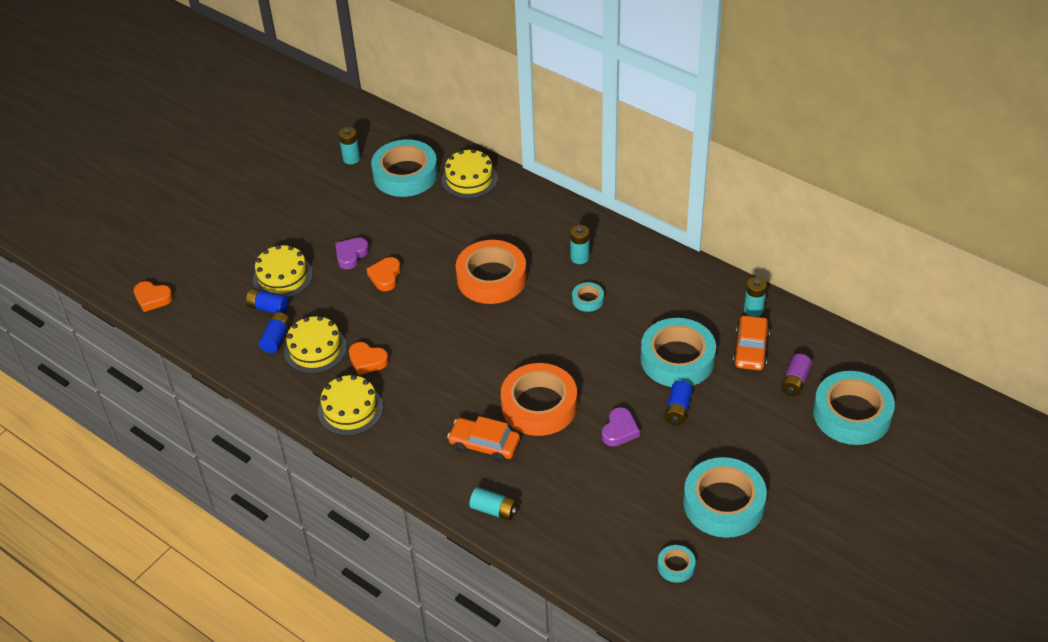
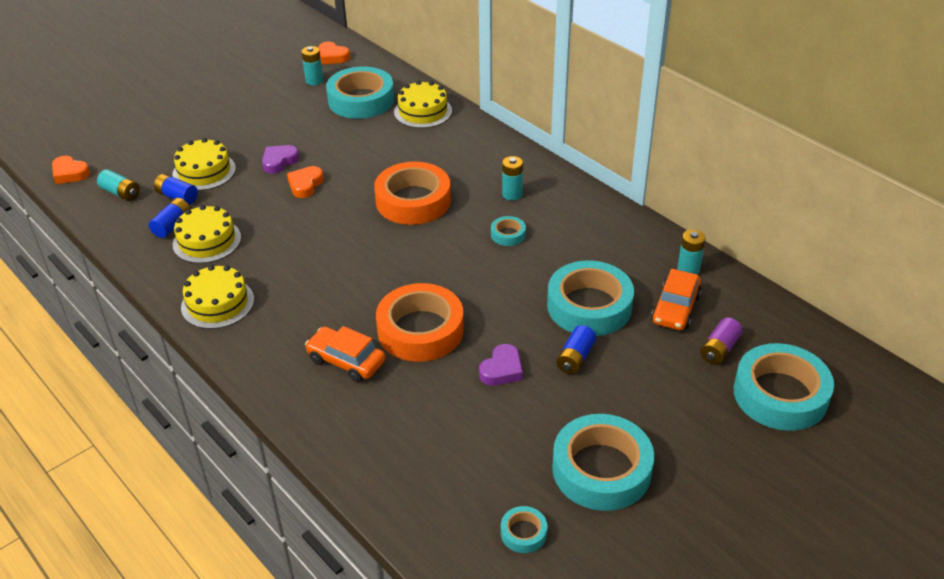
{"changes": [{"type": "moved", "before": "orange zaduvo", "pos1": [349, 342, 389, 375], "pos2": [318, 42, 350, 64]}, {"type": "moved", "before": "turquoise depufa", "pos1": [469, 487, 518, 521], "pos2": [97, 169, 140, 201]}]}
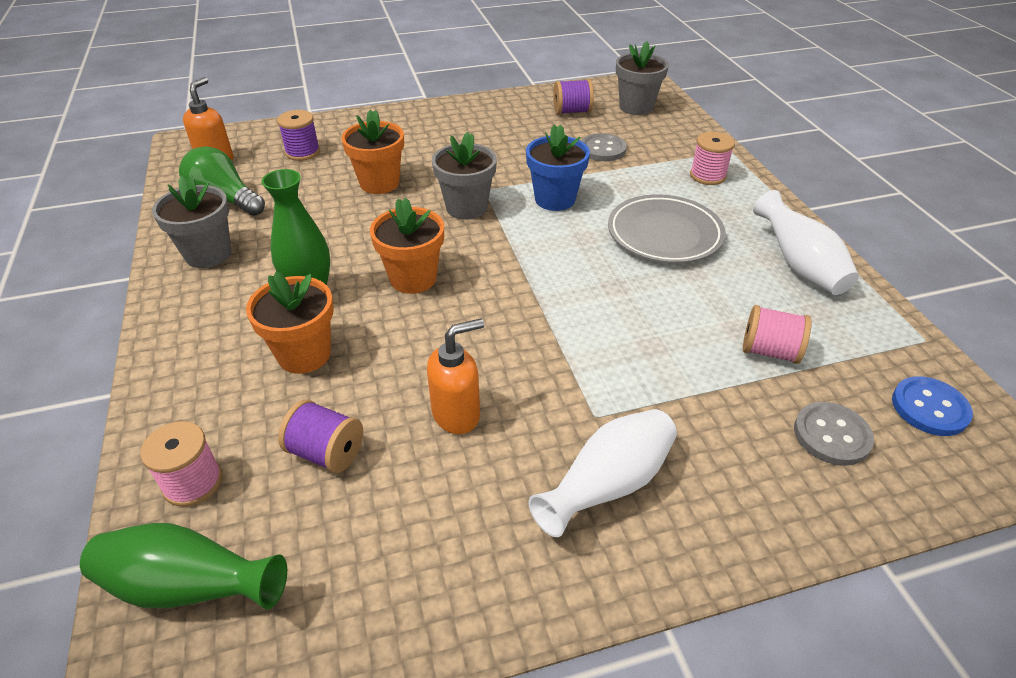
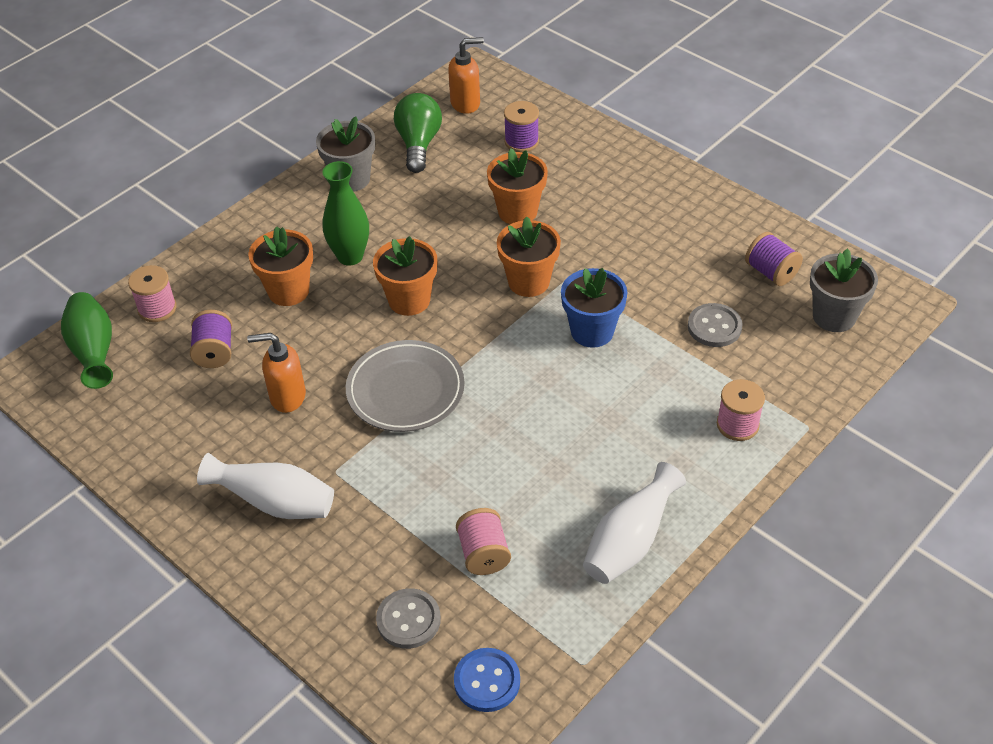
{"changes": [{"type": "recoloured", "before": "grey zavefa", "after": "orange zavefa", "pos1": [432, 132, 497, 219], "pos2": [497, 217, 561, 297]}, {"type": "moved", "before": "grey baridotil", "pos1": [608, 194, 726, 263], "pos2": [346, 340, 465, 432]}, {"type": "turned", "before": "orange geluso", "pos1": [427, 318, 484, 434], "pos2": [247, 333, 306, 413], "turn": 150}]}
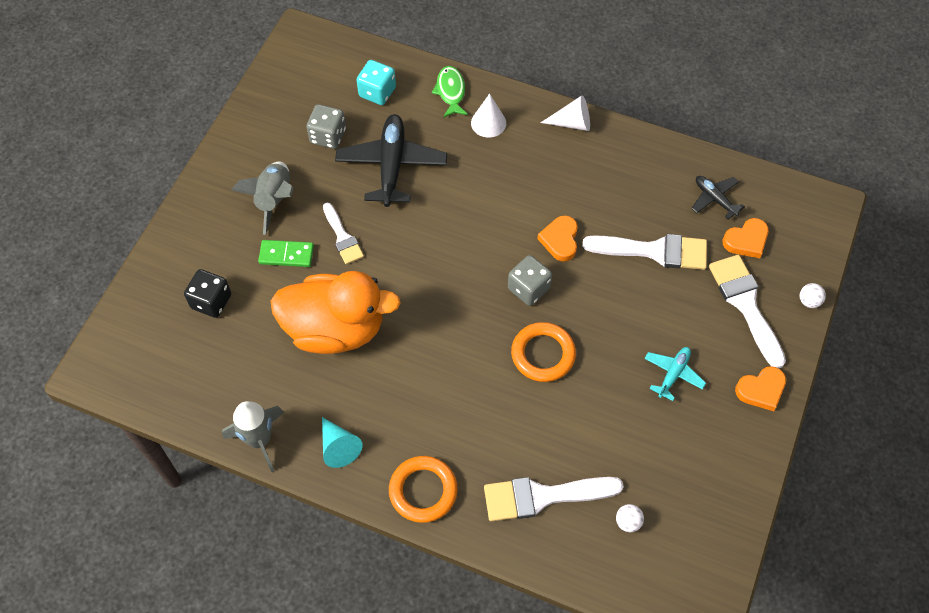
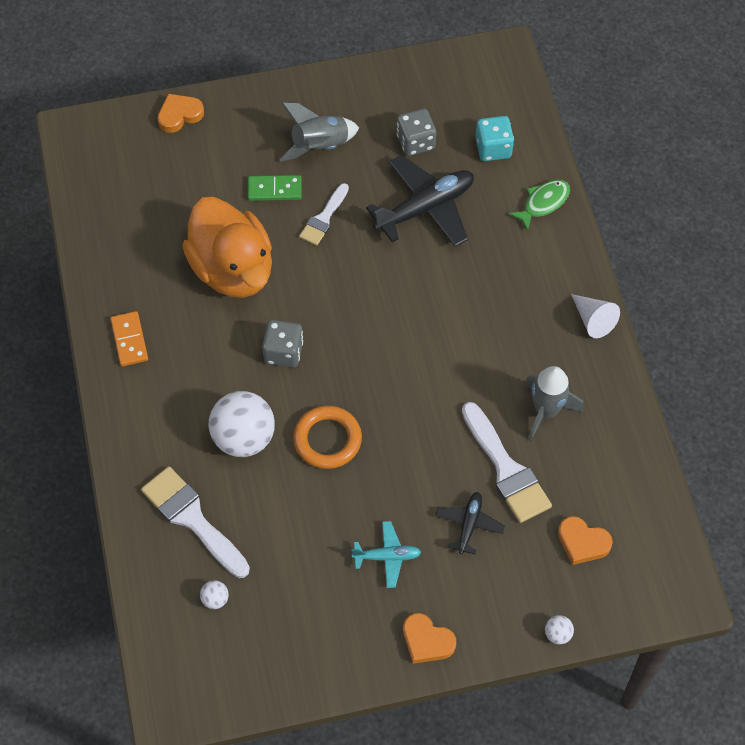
{"changes": [{"type": "removed", "before": "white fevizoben", "pos1": [471, 94, 506, 138]}, {"type": "moved", "before": "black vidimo", "pos1": [691, 176, 745, 220], "pos2": [435, 492, 505, 555]}, {"type": "moved", "before": "orange zaduvo", "pos1": [537, 215, 578, 261], "pos2": [158, 94, 204, 133]}, {"type": "turned", "before": "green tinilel", "pos1": [258, 240, 314, 267], "pos2": [248, 175, 302, 201], "turn": -60}, {"type": "moved", "before": "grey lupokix", "pos1": [508, 255, 552, 306], "pos2": [262, 320, 303, 368]}, {"type": "removed", "before": "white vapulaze", "pos1": [709, 255, 786, 368]}, {"type": "removed", "before": "black lupokix", "pos1": [184, 269, 231, 318]}, {"type": "moved", "before": "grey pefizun", "pos1": [222, 401, 284, 472], "pos2": [525, 366, 584, 441]}, {"type": "replaced", "before": "turquoise fevizoben", "after": "orange tinilel", "pos1": [322, 417, 363, 468], "pos2": [111, 311, 148, 366]}, {"type": "removed", "before": "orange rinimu", "pos1": [389, 456, 458, 523]}, {"type": "added", "after": "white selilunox", "pos2": [208, 391, 275, 457]}]}
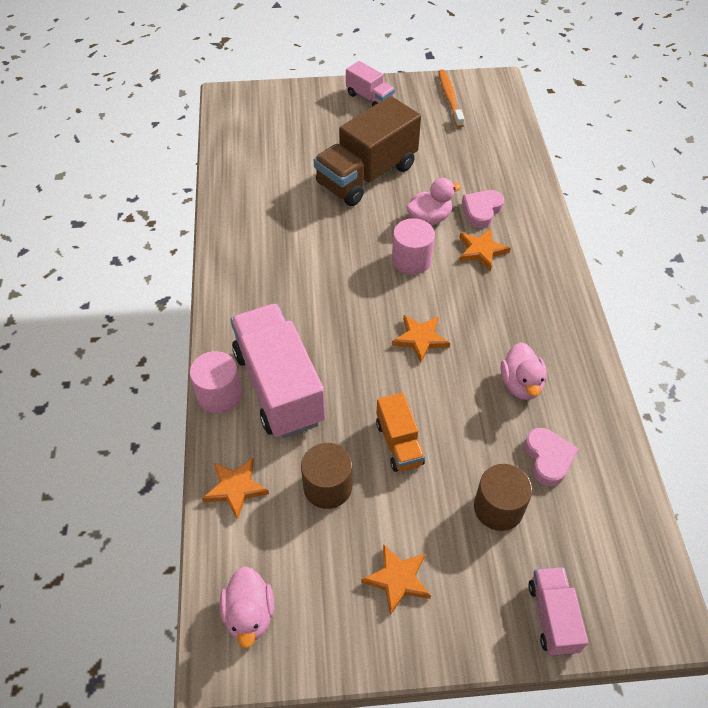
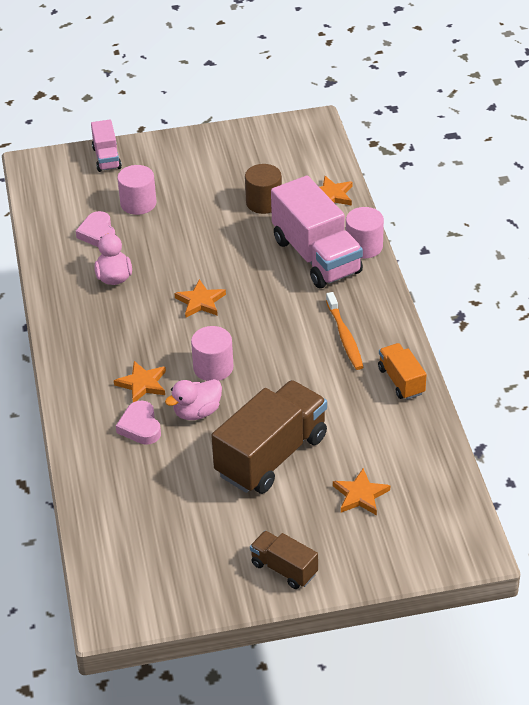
{"changes": [{"type": "recoloured", "before": "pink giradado", "after": "brown giradado", "pos1": [346, 61, 395, 107], "pos2": [250, 531, 318, 589]}, {"type": "moved", "before": "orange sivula", "pos1": [438, 69, 464, 128], "pos2": [326, 292, 363, 370]}, {"type": "turned", "before": "pink zaduvo", "pos1": [462, 190, 504, 228], "pos2": [116, 400, 161, 445], "turn": 135}, {"type": "moved", "before": "orange giradado", "pos1": [376, 393, 425, 472], "pos2": [378, 343, 426, 400]}, {"type": "recoloured", "before": "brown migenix", "after": "pink migenix", "pos1": [474, 464, 532, 531], "pos2": [117, 165, 157, 215]}, {"type": "moved", "before": "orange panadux", "pos1": [361, 544, 431, 615], "pos2": [333, 468, 390, 515]}, {"type": "removed", "before": "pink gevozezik", "pos1": [220, 566, 274, 649]}]}
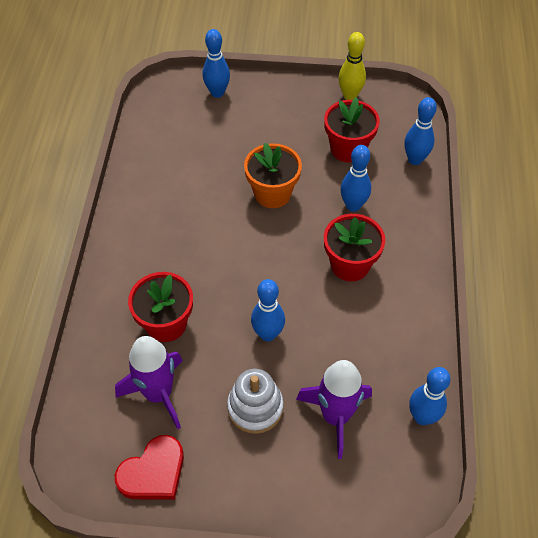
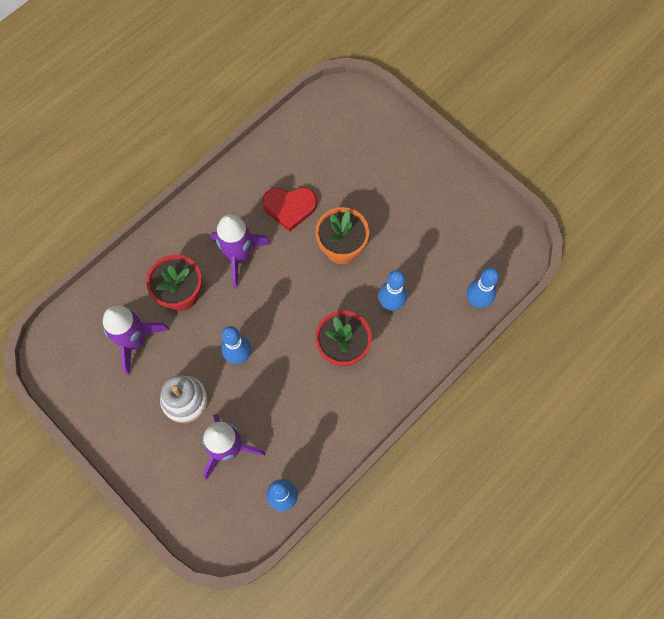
{"changes": [{"type": "removed", "before": "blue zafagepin", "pos1": [203, 29, 230, 98]}, {"type": "removed", "before": "yellow zafagepin", "pos1": [338, 32, 366, 100]}, {"type": "removed", "before": "red zavefa", "pos1": [324, 97, 380, 163]}, {"type": "moved", "before": "red zaduvo", "pos1": [115, 435, 184, 500], "pos2": [262, 187, 317, 231]}, {"type": "added", "after": "purple pefizun", "pos2": [211, 214, 271, 289]}]}
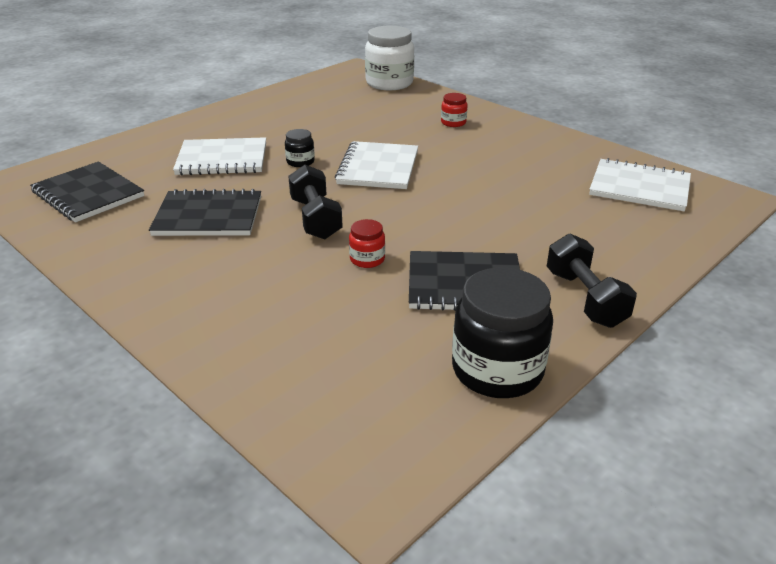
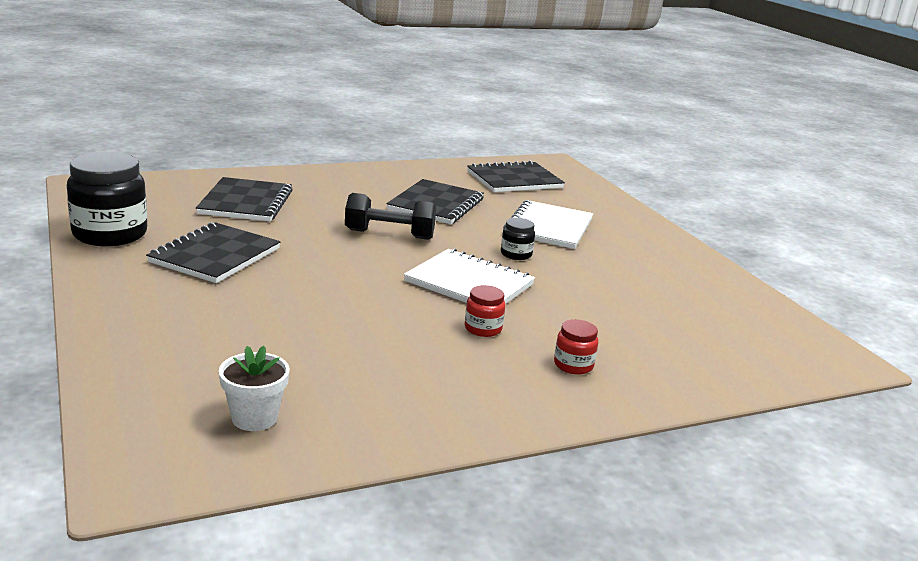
{"changes": [{"type": "removed", "before": "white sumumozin", "pos1": [365, 26, 414, 90]}, {"type": "replaced", "before": "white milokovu", "after": "white zavefa", "pos1": [589, 158, 691, 211], "pos2": [219, 346, 290, 431]}, {"type": "moved", "before": "red sumumozin", "pos1": [349, 219, 385, 268], "pos2": [465, 285, 505, 337]}, {"type": "removed", "before": "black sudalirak", "pos1": [547, 234, 637, 328]}, {"type": "added", "after": "black milokovu", "pos2": [196, 177, 293, 221]}]}
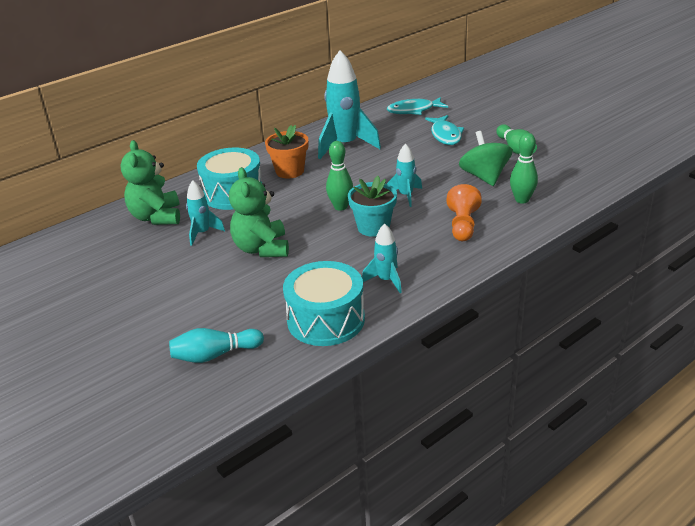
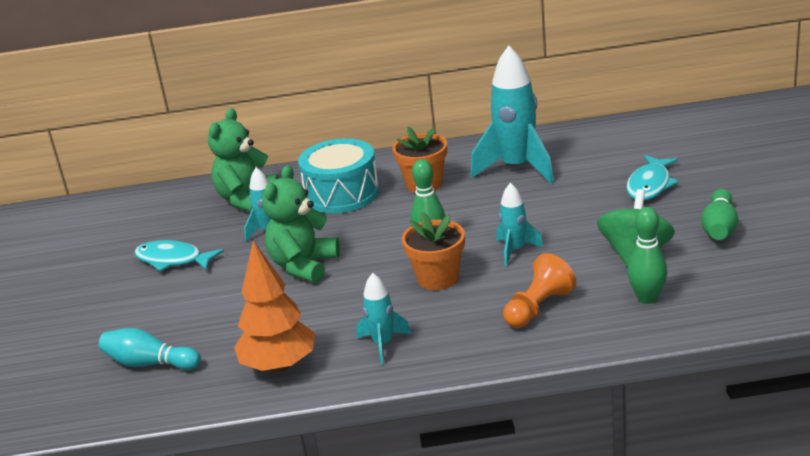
{"changes": [{"type": "moved", "before": "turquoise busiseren", "pos1": [387, 97, 448, 115], "pos2": [134, 240, 224, 271]}, {"type": "recoloured", "before": "turquoise zavefa", "after": "orange zavefa", "pos1": [348, 176, 397, 237], "pos2": [402, 213, 465, 290]}, {"type": "replaced", "before": "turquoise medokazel", "after": "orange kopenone", "pos1": [283, 261, 365, 346], "pos2": [234, 241, 316, 373]}]}
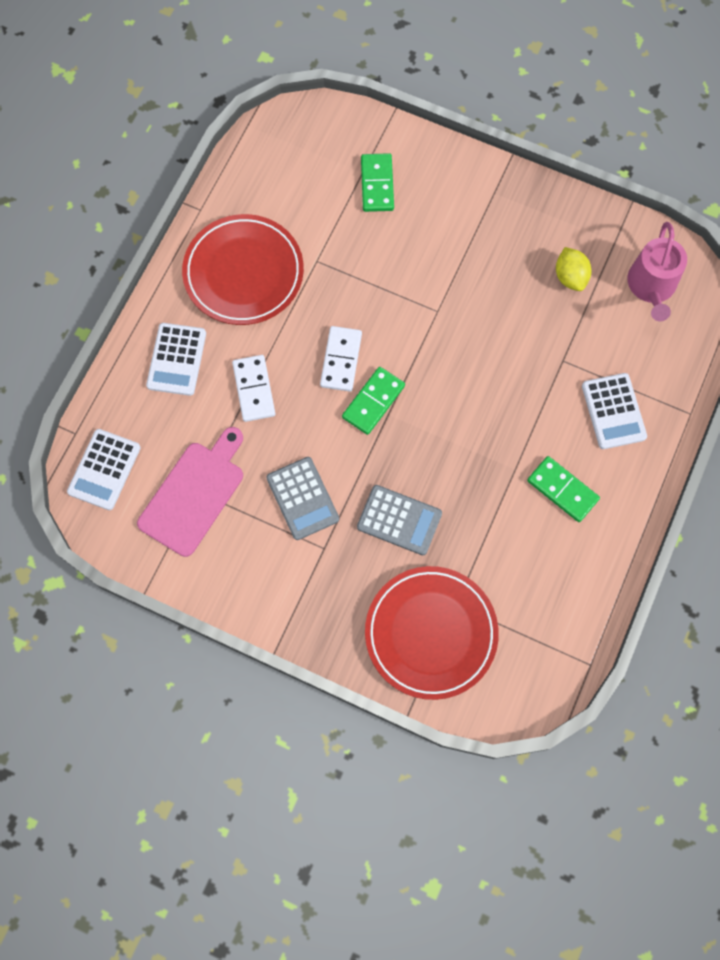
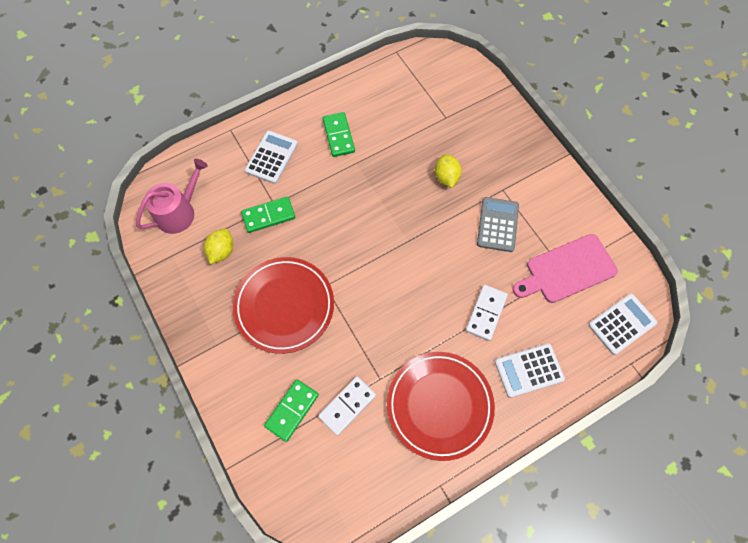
{"changes": [{"type": "turned", "before": "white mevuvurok", "pos1": [146, 323, 206, 396], "pos2": [495, 344, 565, 398], "turn": -150}, {"type": "moved", "before": "white tinilel", "pos1": [320, 326, 362, 392], "pos2": [318, 376, 376, 436]}, {"type": "moved", "before": "green tinilel", "pos1": [342, 367, 405, 435], "pos2": [241, 196, 295, 233]}, {"type": "replaced", "before": "grey mevuvurok", "after": "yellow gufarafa", "pos1": [357, 485, 442, 555], "pos2": [435, 154, 462, 188]}, {"type": "moved", "before": "red baridotil", "pos1": [365, 566, 499, 700], "pos2": [233, 257, 334, 354]}]}
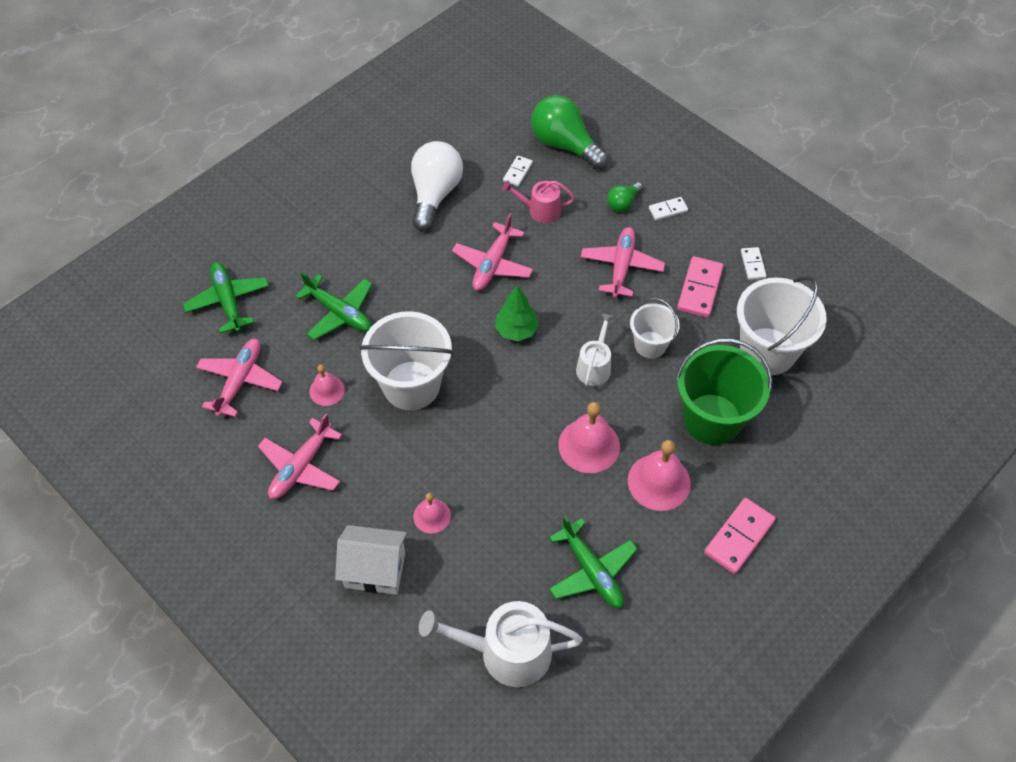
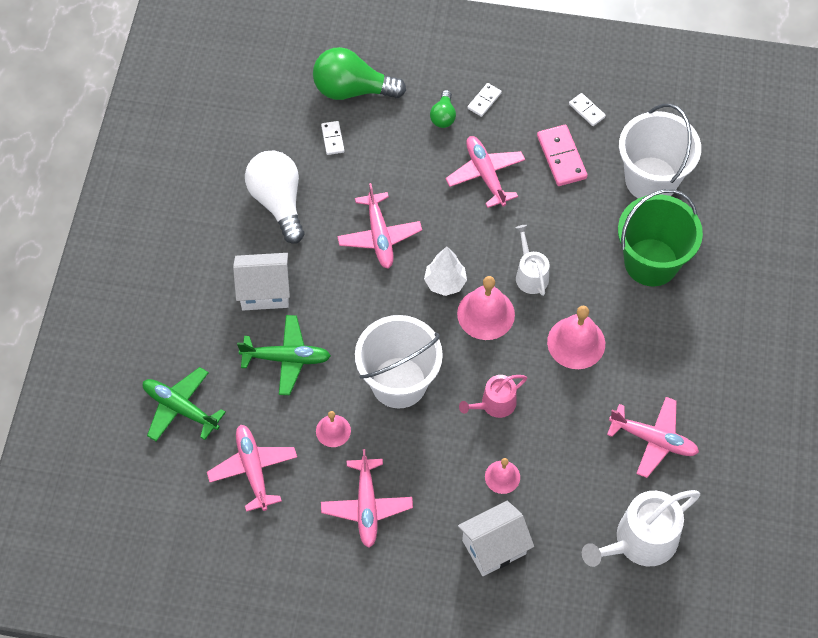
{"changes": [{"type": "moved", "before": "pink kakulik", "pos1": [502, 180, 575, 223], "pos2": [459, 375, 527, 418]}, {"type": "recoloured", "before": "green kopenone", "after": "white kopenone", "pos1": [495, 286, 539, 341], "pos2": [424, 247, 467, 296]}, {"type": "removed", "before": "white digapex", "pos1": [630, 298, 680, 358]}, {"type": "moved", "before": "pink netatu", "pos1": [628, 440, 691, 511], "pos2": [457, 276, 515, 340]}, {"type": "removed", "before": "pink tinilel", "pos1": [704, 498, 776, 574]}, {"type": "recoloured", "before": "green vidimo", "after": "pink vidimo", "pos1": [549, 516, 638, 608], "pos2": [607, 397, 699, 478]}, {"type": "added", "after": "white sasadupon", "pos2": [233, 253, 290, 310]}]}
